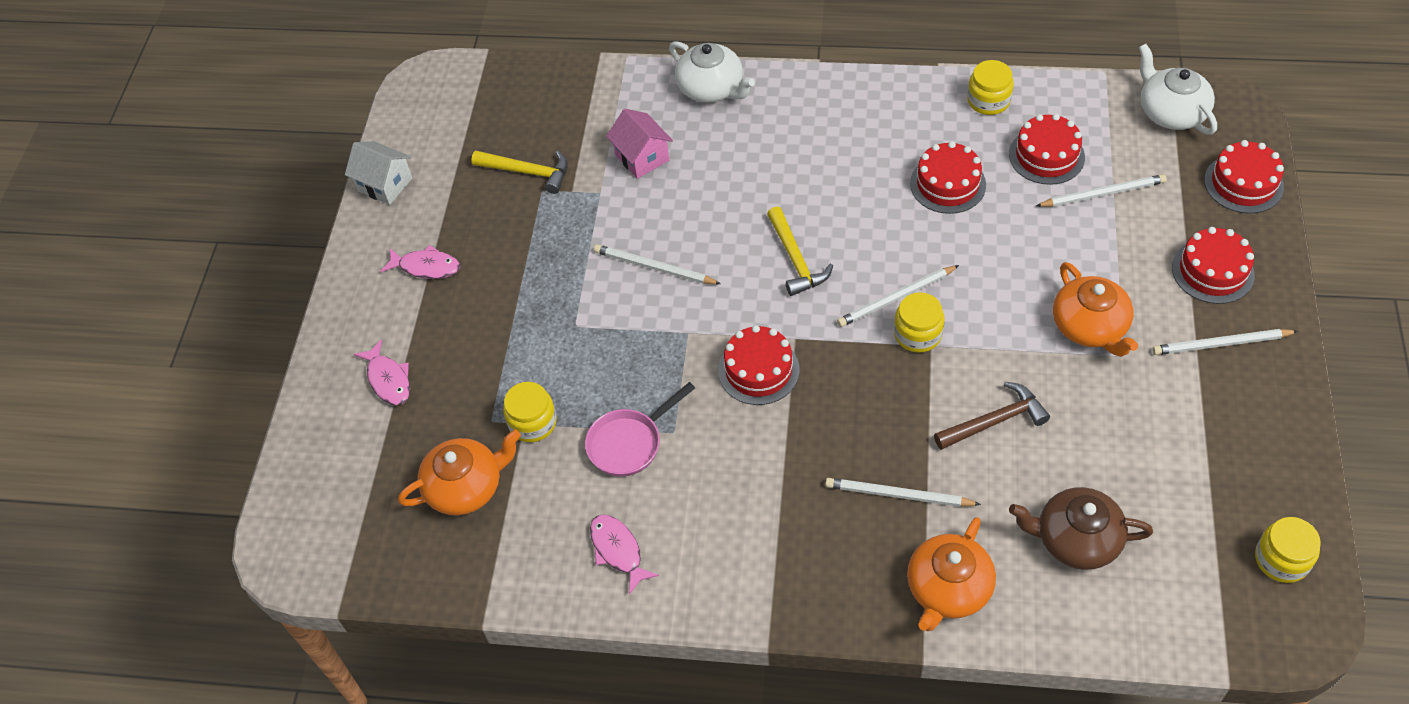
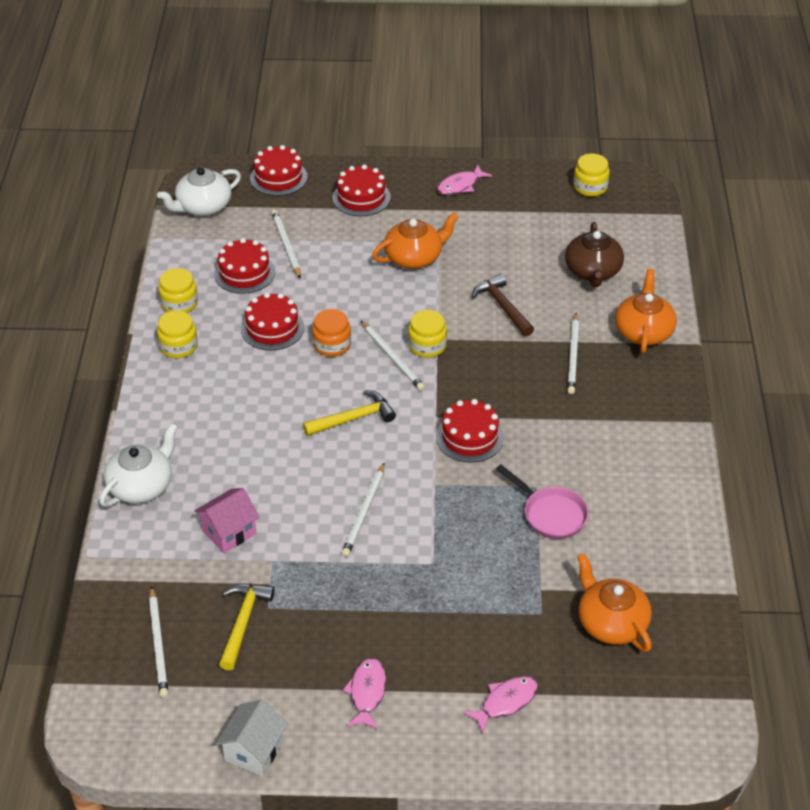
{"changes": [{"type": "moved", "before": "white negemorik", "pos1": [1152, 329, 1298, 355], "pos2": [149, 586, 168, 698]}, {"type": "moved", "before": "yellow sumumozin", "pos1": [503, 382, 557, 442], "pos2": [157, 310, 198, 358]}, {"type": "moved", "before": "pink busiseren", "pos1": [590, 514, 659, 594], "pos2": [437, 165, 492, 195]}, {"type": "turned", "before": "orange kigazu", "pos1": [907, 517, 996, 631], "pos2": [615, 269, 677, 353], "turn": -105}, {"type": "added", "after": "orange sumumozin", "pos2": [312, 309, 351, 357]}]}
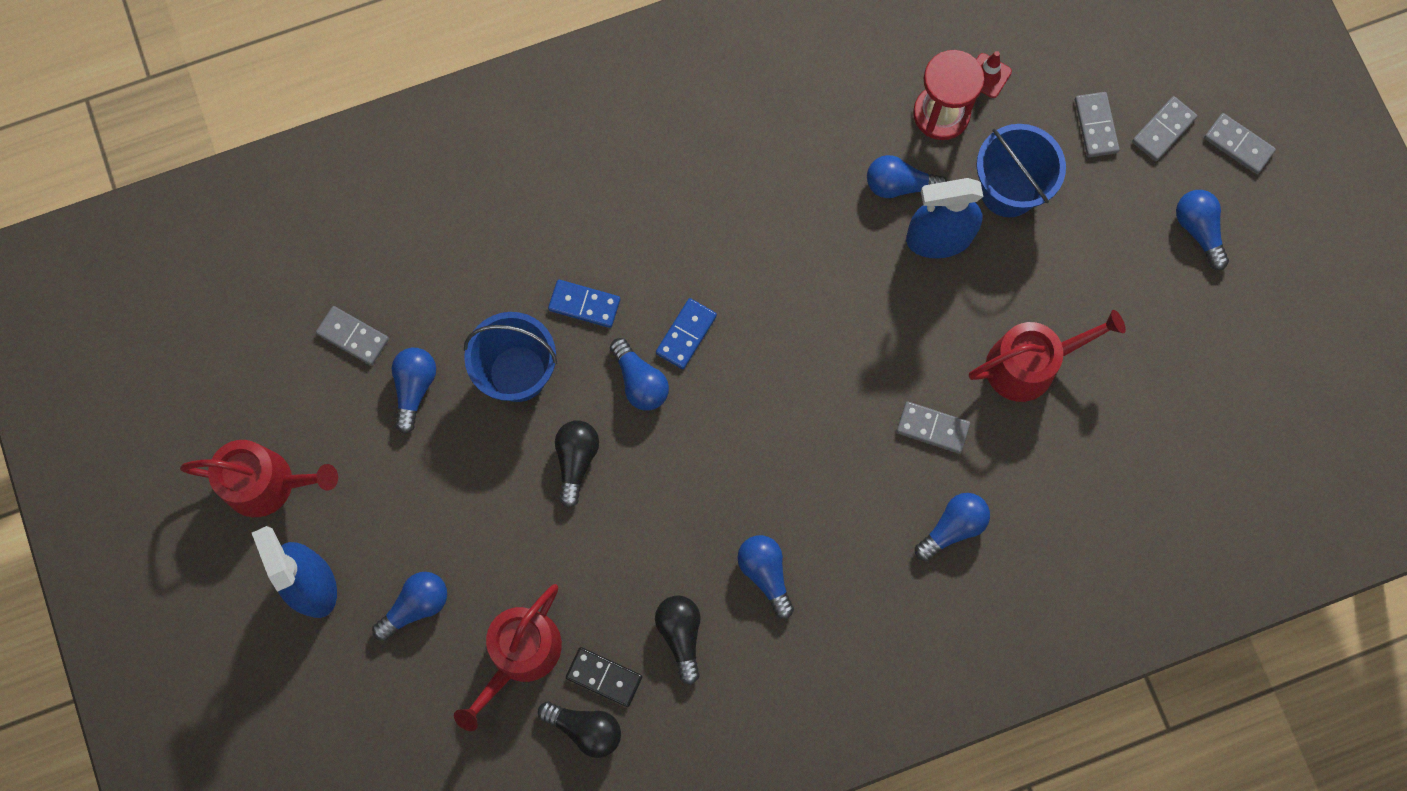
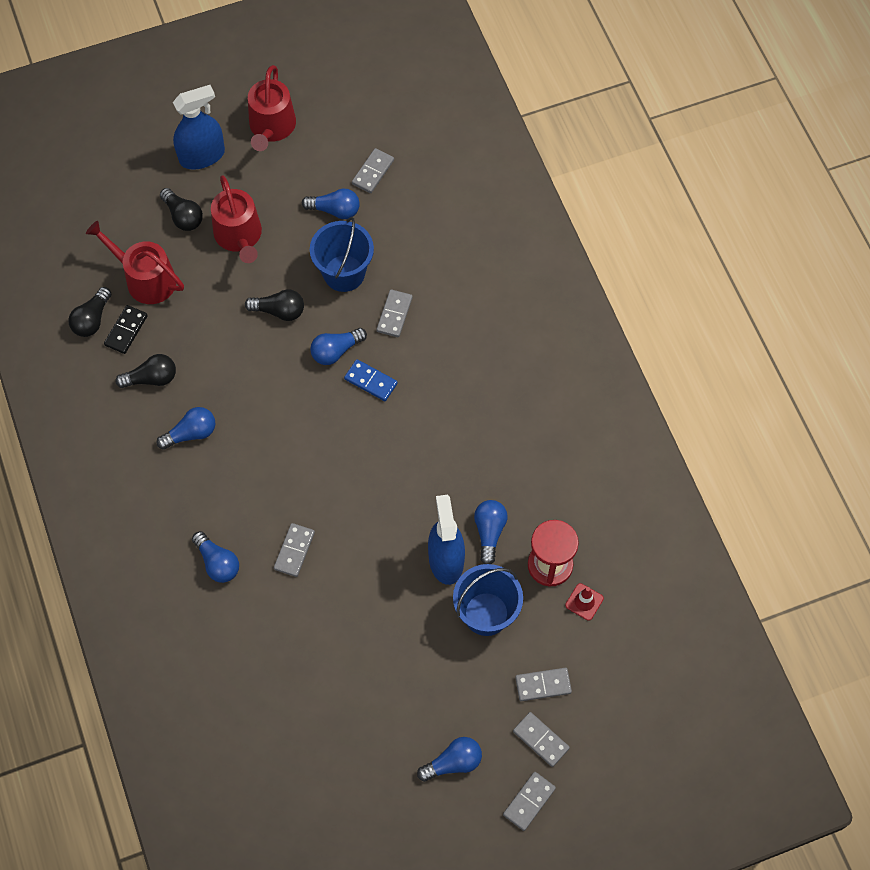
{"changes": [{"type": "recoloured", "before": "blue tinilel", "after": "grey tinilel", "pos1": [548, 280, 620, 328], "pos2": [377, 289, 413, 337]}, {"type": "moved", "before": "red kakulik", "pos1": [969, 310, 1126, 402], "pos2": [211, 175, 262, 263]}, {"type": "recoloured", "before": "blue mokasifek", "after": "black mokasifek", "pos1": [372, 572, 447, 641], "pos2": [160, 188, 203, 231]}]}
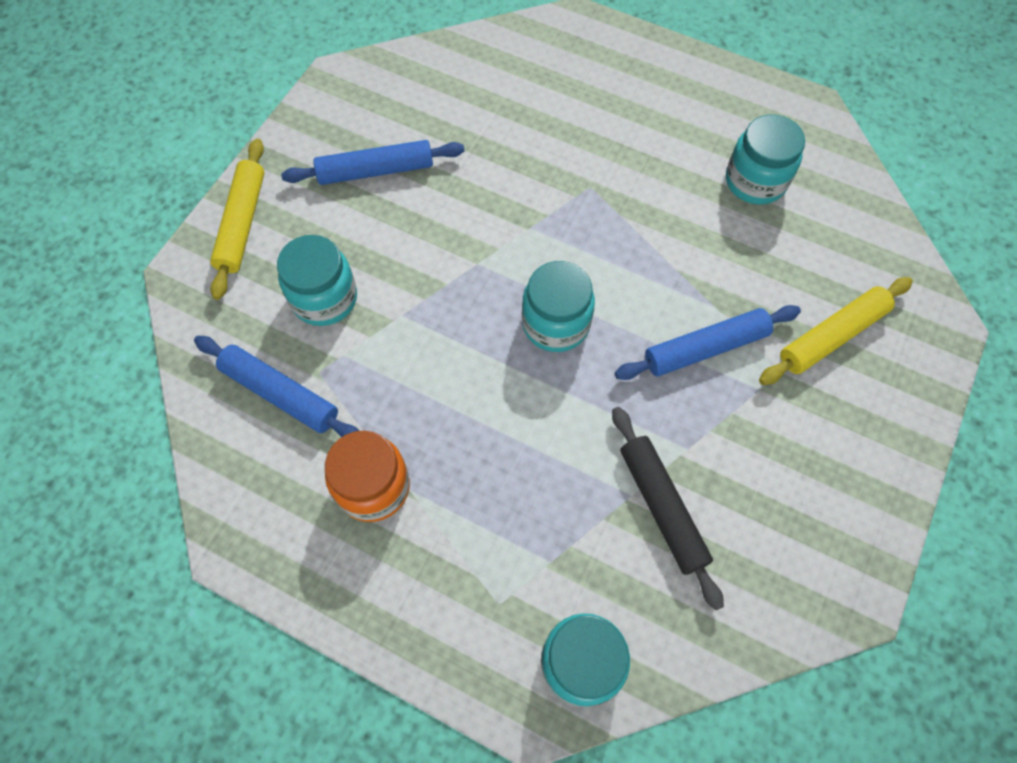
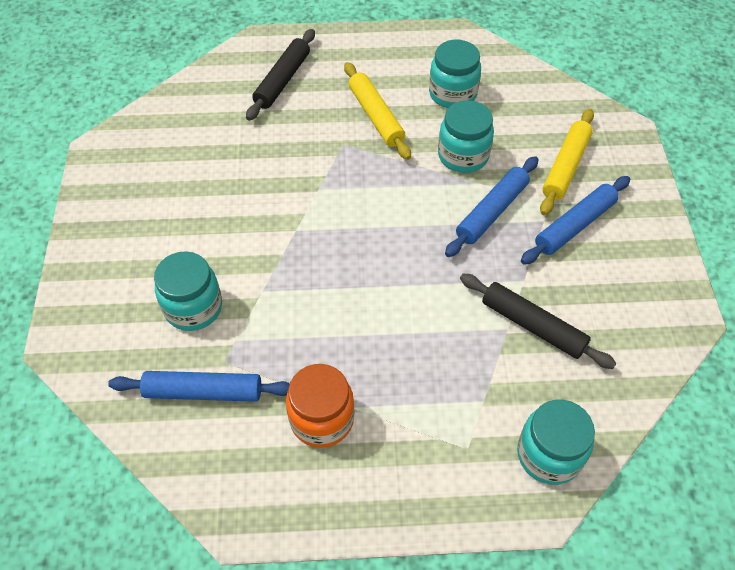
{"changes": [{"type": "moved", "before": "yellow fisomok", "pos1": [210, 139, 265, 300], "pos2": [344, 62, 411, 160]}, {"type": "moved", "before": "blue fisomok", "pos1": [281, 140, 465, 185], "pos2": [521, 176, 630, 265]}, {"type": "moved", "before": "turquoise sumumozin", "pos1": [522, 261, 595, 352], "pos2": [438, 101, 494, 173]}, {"type": "added", "after": "black fisomok", "pos2": [246, 29, 315, 121]}]}
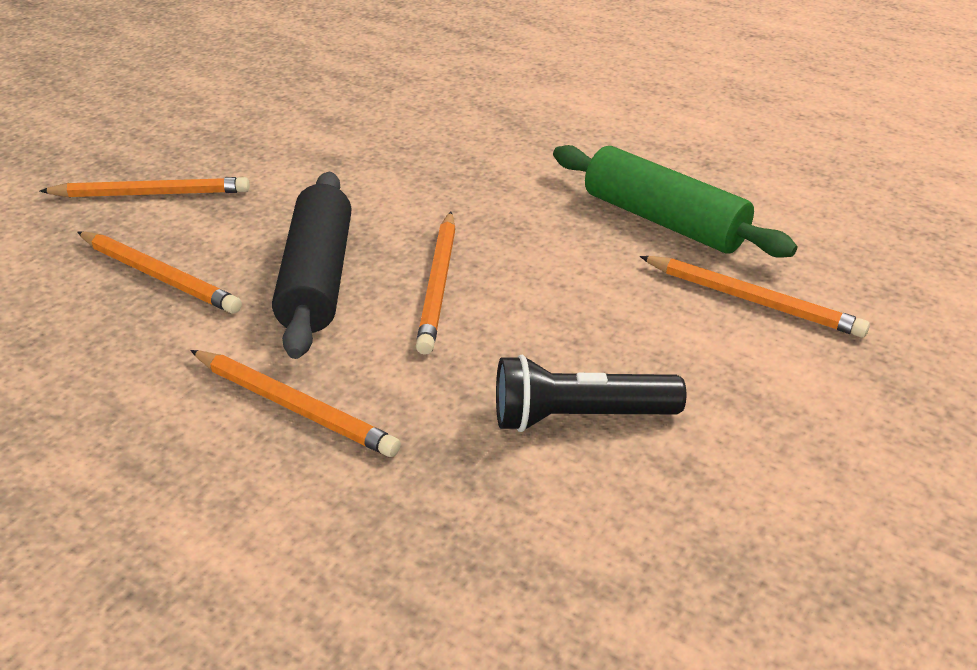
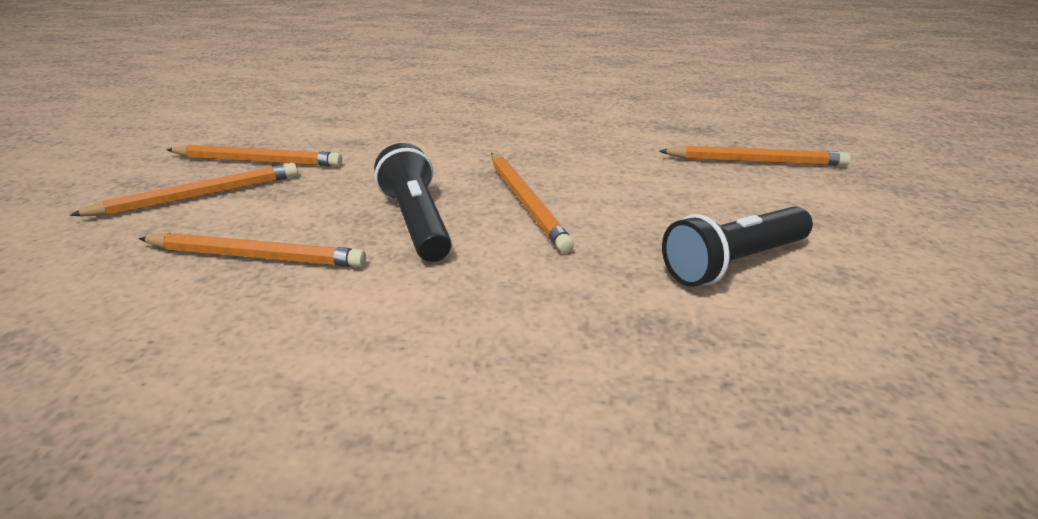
{"changes": [{"type": "removed", "before": "green fisomok", "pos1": [553, 145, 797, 258]}, {"type": "replaced", "before": "black fisomok", "after": "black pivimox", "pos1": [272, 172, 351, 359], "pos2": [374, 143, 452, 262]}, {"type": "moved", "before": "orange negemorik", "pos1": [190, 350, 401, 457], "pos2": [167, 145, 342, 167]}]}
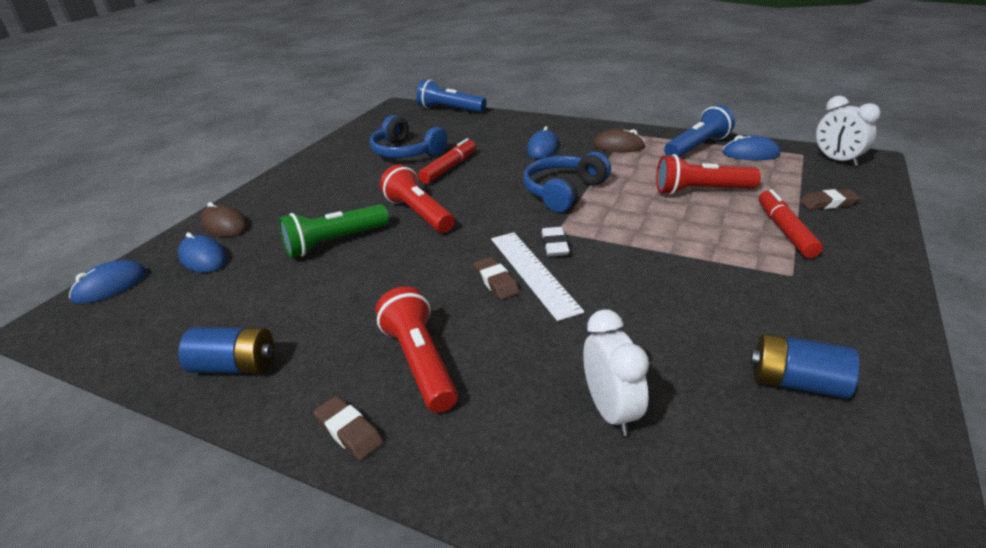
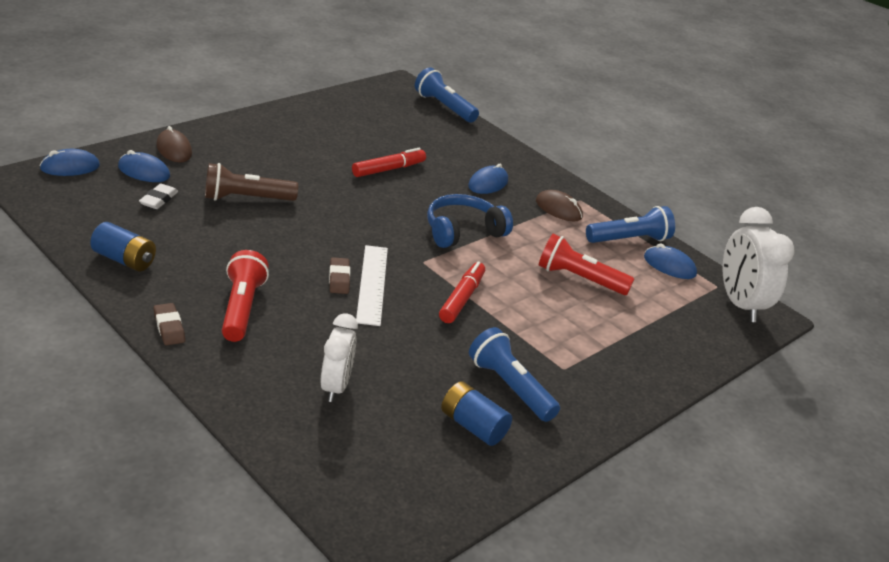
{"changes": [{"type": "resized", "before": "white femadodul", "pos1": [816, 96, 881, 166], "pos2": [722, 207, 794, 322], "scale": 1.55}, {"type": "removed", "before": "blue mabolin", "pos1": [370, 115, 448, 158]}, {"type": "removed", "before": "red pivimox", "pos1": [380, 165, 455, 233]}, {"type": "moved", "before": "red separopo", "pos1": [759, 189, 823, 258], "pos2": [439, 261, 485, 323]}, {"type": "removed", "before": "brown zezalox", "pos1": [800, 189, 860, 210]}, {"type": "recoloured", "before": "green pivimox", "after": "brown pivimox", "pos1": [279, 204, 389, 258], "pos2": [205, 163, 298, 201]}, {"type": "moved", "before": "white zezalox", "pos1": [541, 227, 570, 256], "pos2": [139, 184, 178, 209]}, {"type": "turned", "before": "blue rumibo", "pos1": [178, 232, 228, 273], "pos2": [118, 150, 170, 182], "turn": -45}, {"type": "added", "after": "blue pivimox", "pos2": [469, 327, 560, 422]}]}
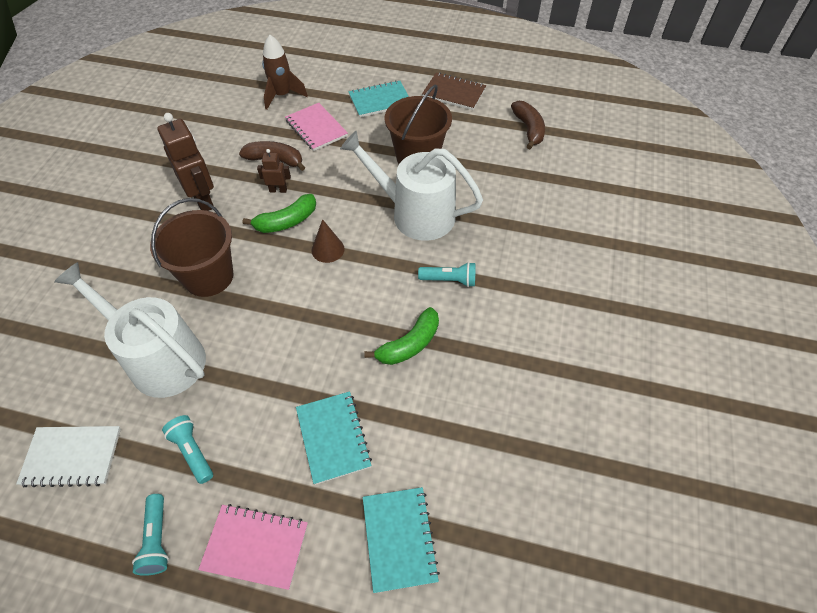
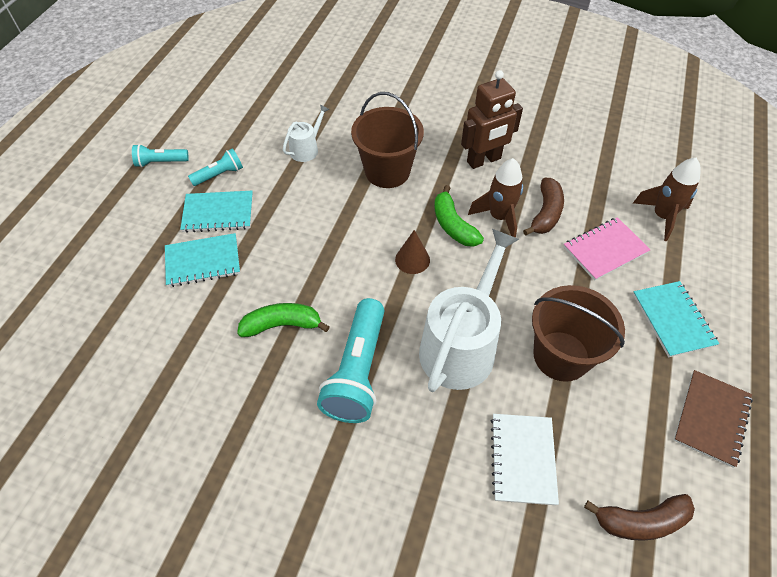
{"changes": [{"type": "replaced", "before": "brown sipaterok", "after": "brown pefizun", "pos1": [257, 149, 291, 193], "pos2": [468, 158, 523, 238]}, {"type": "resized", "before": "white kakulik", "pos1": [54, 262, 206, 398], "pos2": [283, 104, 330, 162], "scale": 0.47}, {"type": "resized", "before": "turquoise pivimox", "pos1": [418, 262, 476, 287], "pos2": [317, 298, 385, 423], "scale": 1.92}, {"type": "turned", "before": "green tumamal", "pos1": [364, 307, 439, 365], "pos2": [237, 303, 330, 337], "turn": 120}, {"type": "moved", "before": "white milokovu", "pos1": [16, 426, 121, 487], "pos2": [491, 414, 559, 505]}, {"type": "moved", "before": "turquoise milokovu", "pos1": [363, 487, 440, 593], "pos2": [180, 191, 253, 233]}, {"type": "removed", "before": "pink milokovu", "pos1": [198, 504, 308, 590]}]}
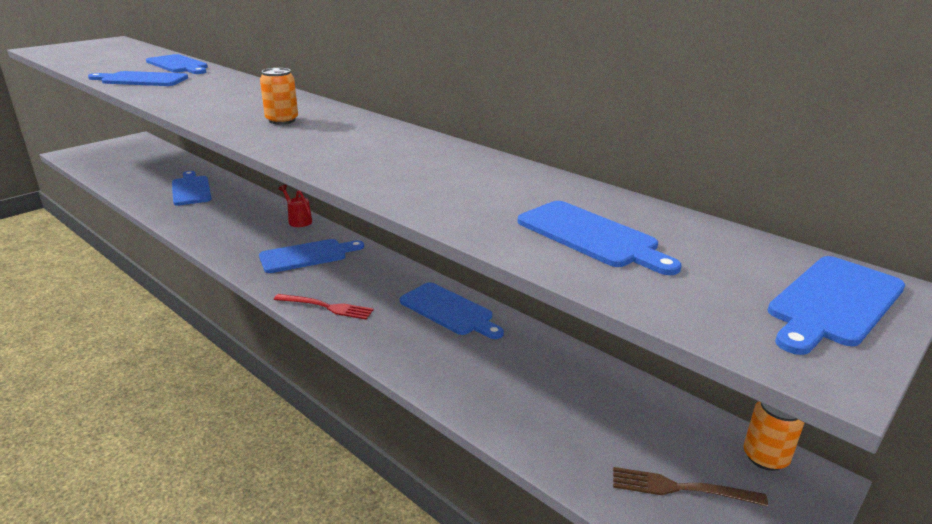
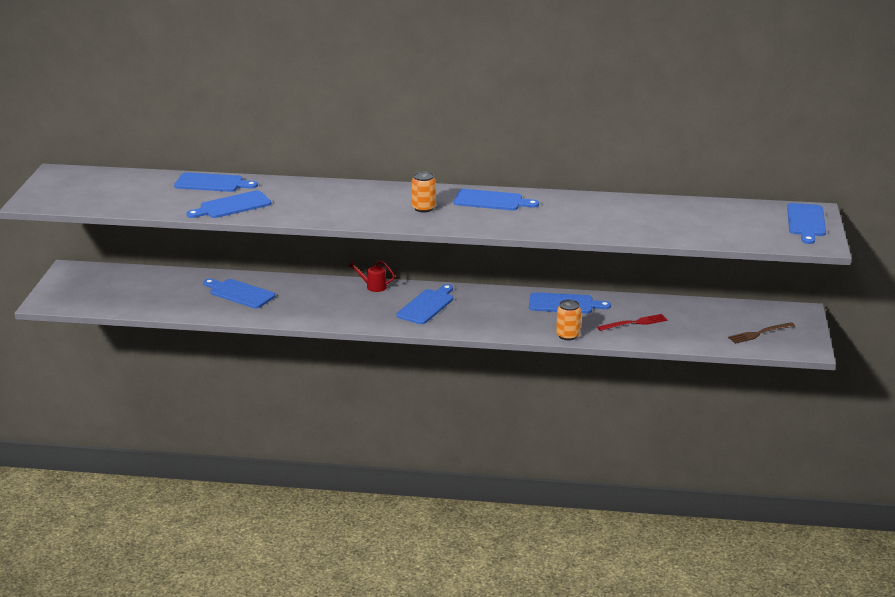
{"changes": [{"type": "moved", "before": "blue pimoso", "pos1": [517, 201, 681, 275], "pos2": [454, 189, 539, 210]}, {"type": "moved", "before": "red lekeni", "pos1": [274, 294, 374, 320], "pos2": [597, 314, 667, 331]}, {"type": "moved", "before": "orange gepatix", "pos1": [744, 401, 805, 471], "pos2": [556, 300, 581, 340]}]}
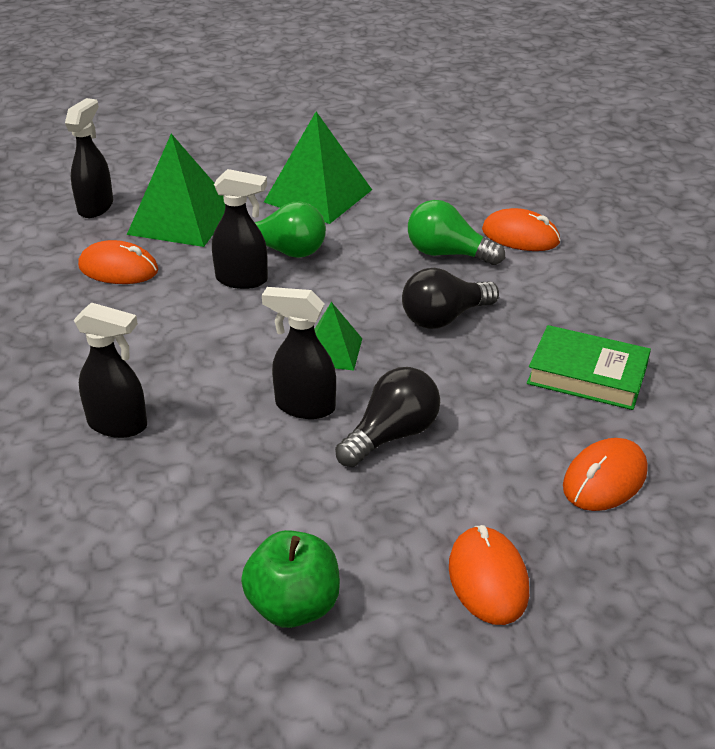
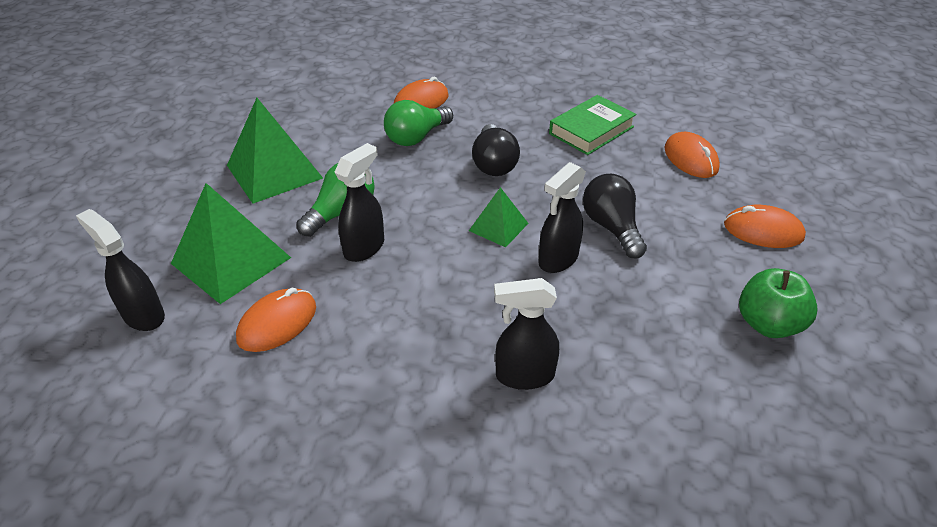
{"changes": [{"type": "turned", "before": "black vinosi", "pos1": [74, 302, 147, 438], "pos2": [494, 278, 559, 390], "turn": -135}]}
